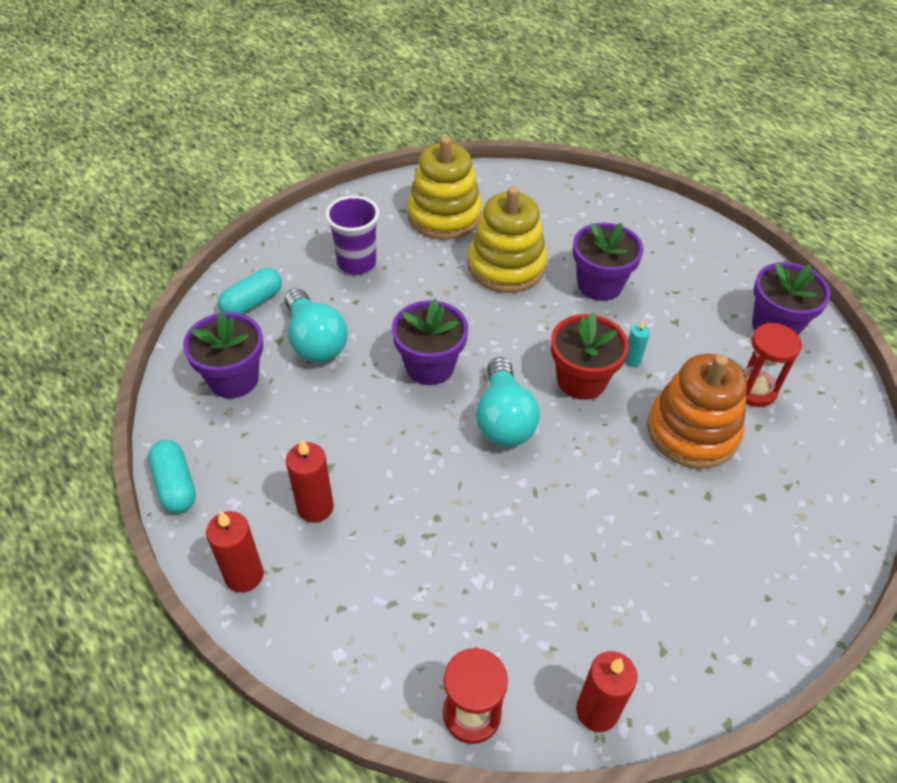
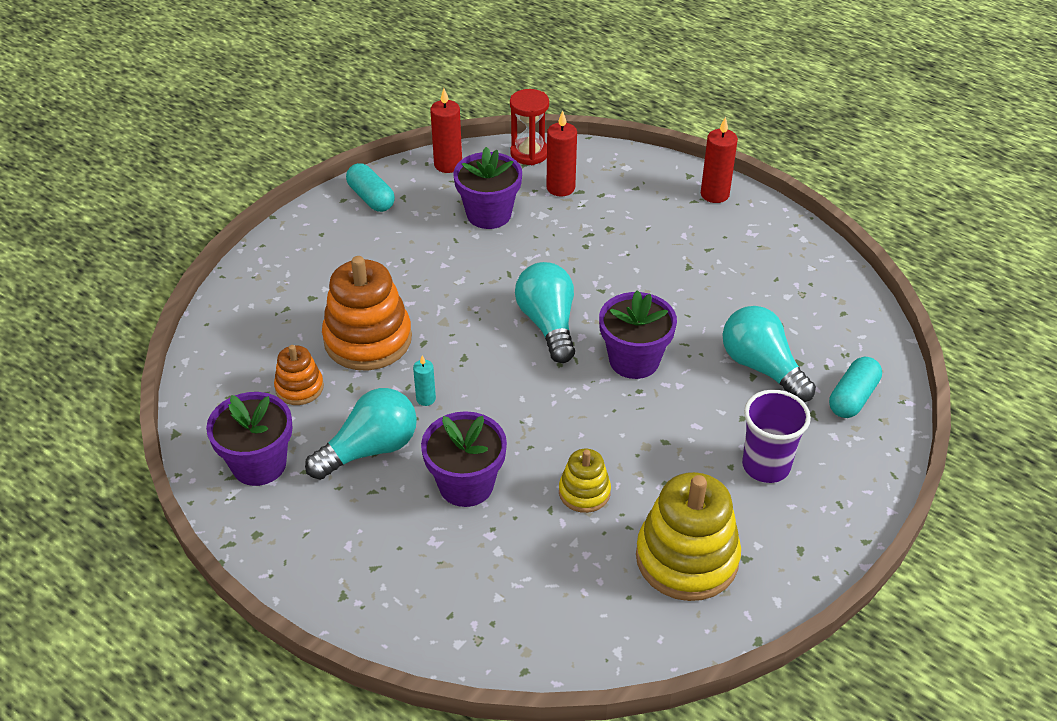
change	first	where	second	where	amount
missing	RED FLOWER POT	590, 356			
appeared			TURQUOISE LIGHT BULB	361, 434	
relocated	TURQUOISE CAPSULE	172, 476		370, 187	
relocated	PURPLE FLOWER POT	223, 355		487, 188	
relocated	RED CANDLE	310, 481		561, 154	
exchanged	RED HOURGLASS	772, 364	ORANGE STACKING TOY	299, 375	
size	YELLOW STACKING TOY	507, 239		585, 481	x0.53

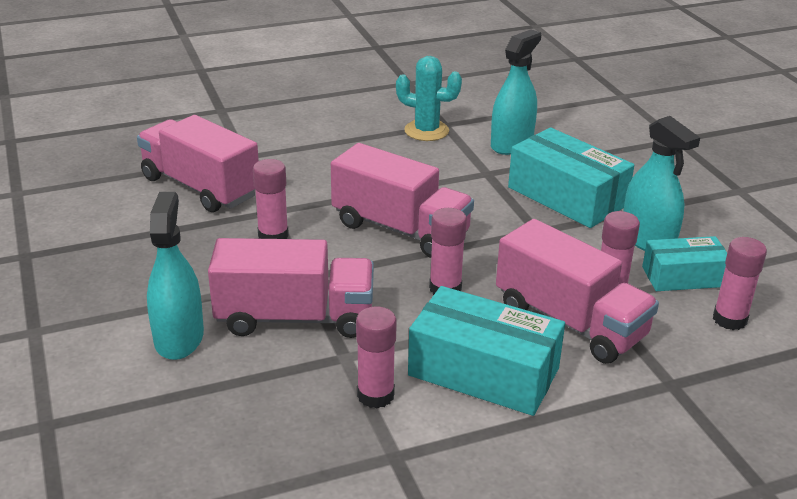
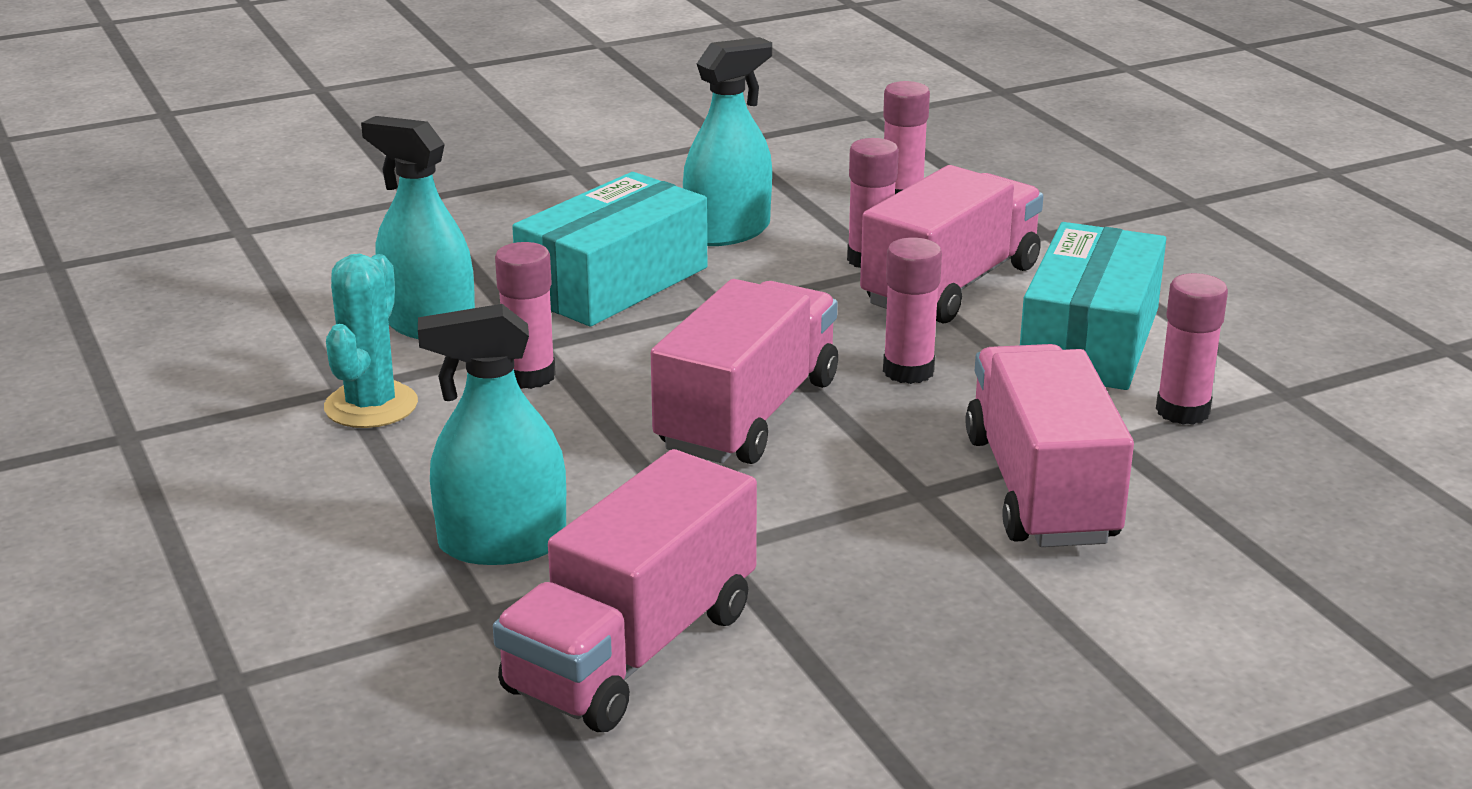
change	first	where	second	where	amount
missing	TURQUOISE BOX	684, 263			
relocated	TURQUOISE SPRAY BOTTLE	175, 276		492, 434	
relocated	PINK GLUE STICK	271, 199		525, 315	

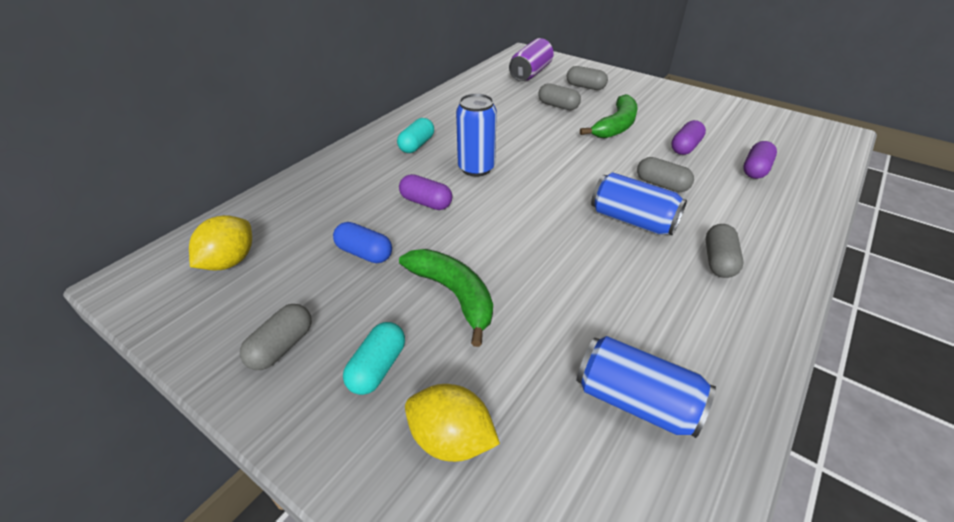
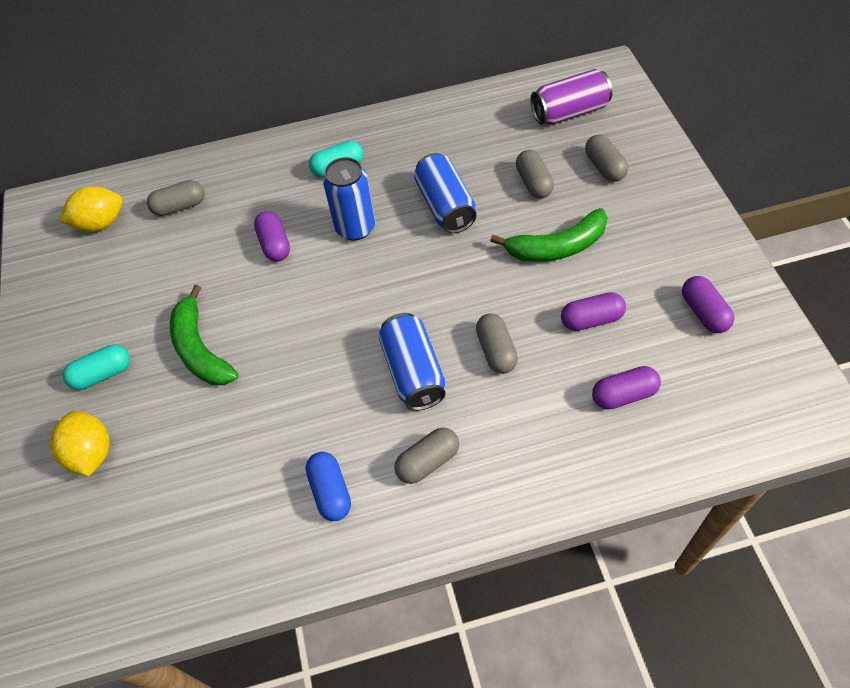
change	first	where	second	where	amount
appeared			PURPLE CAPSULE	708, 304	
relocated	GREY CAPSULE	276, 337		176, 198	
relocated	BLUE CAPSULE	362, 242		328, 486	
relocated	BLUE CAN	646, 387		445, 193	
spun	GREEN BANANA	446, 298		204, 335	150 degrees clockwise

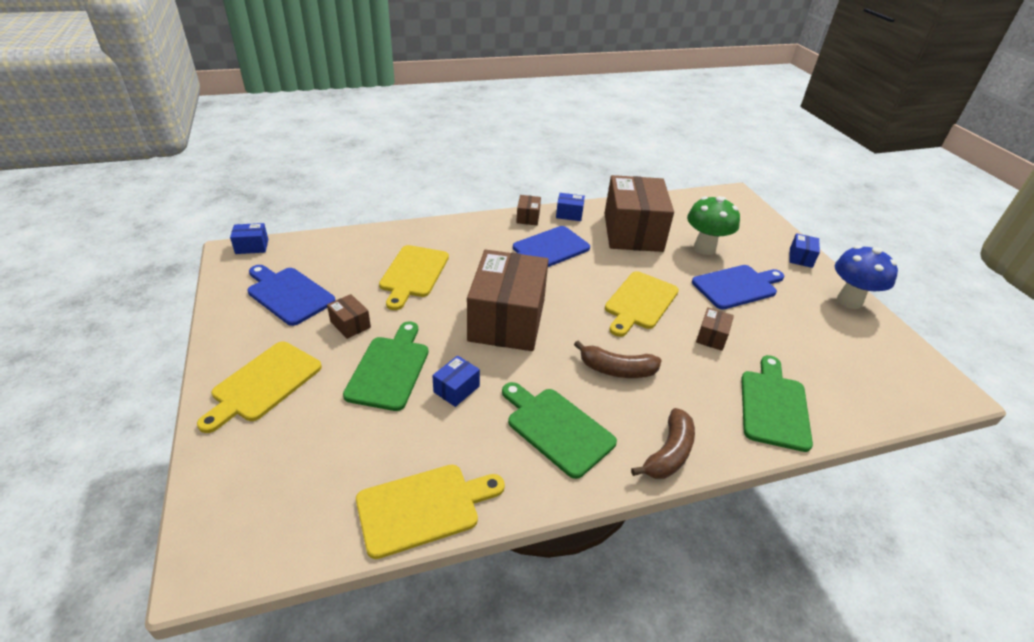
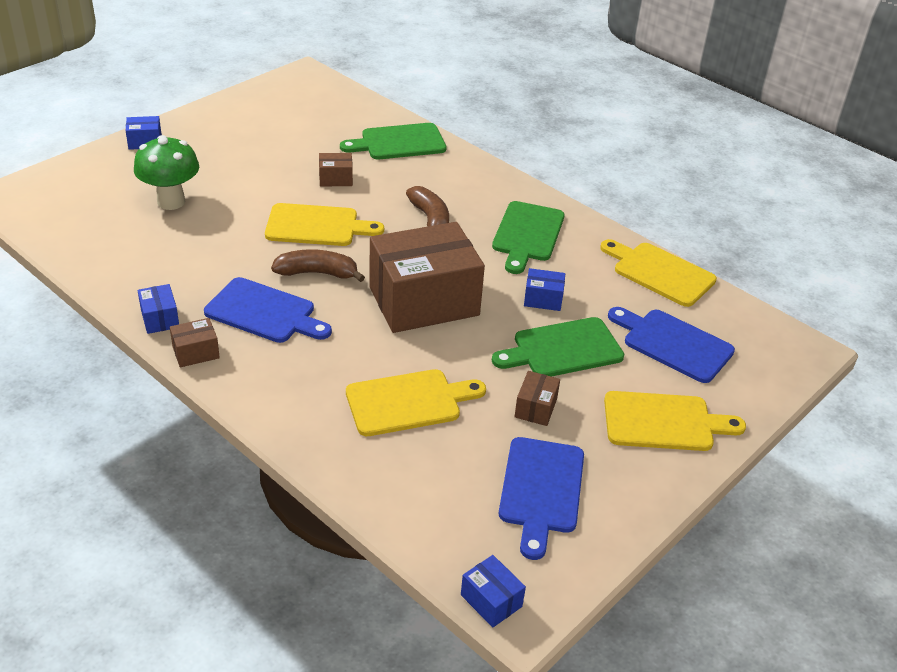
change	first	where	second	where	amount
missing	BROWN BOX	639, 213			
missing	BLUE MUSHROOM	866, 277			
relocated	BROWN BANANA	663, 443		318, 265	
relocated	BLUE CUTTING BOARD	738, 287		671, 345	

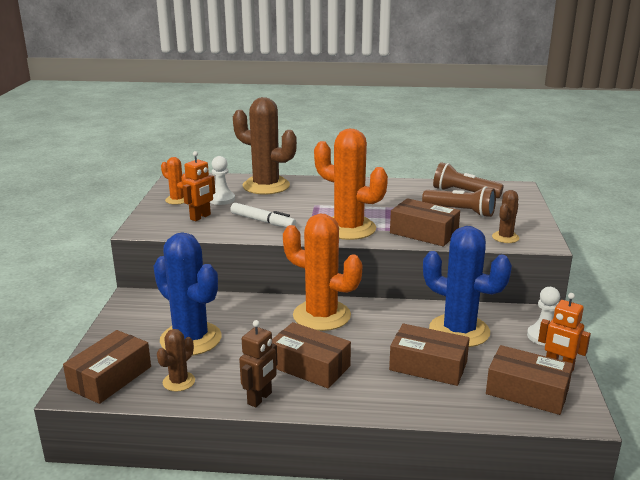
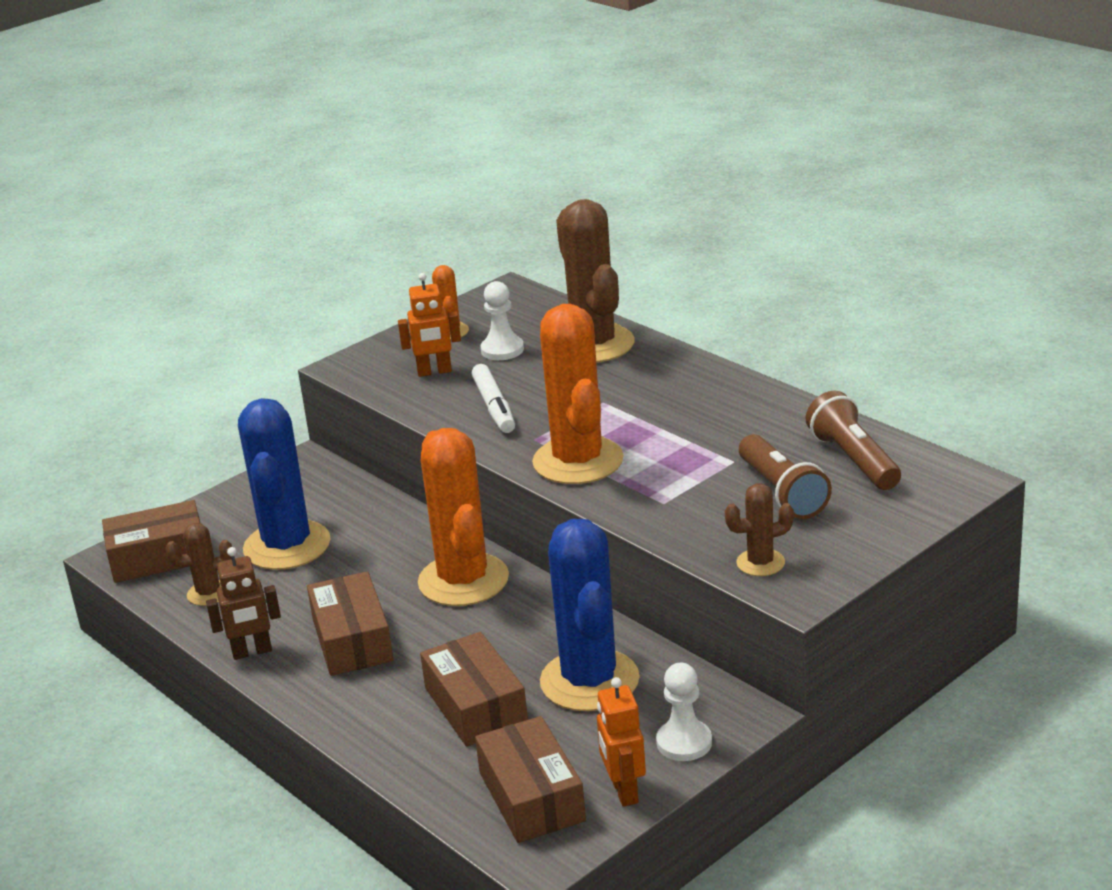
change	first	where	second	where	amount
missing	BROWN BOX	425, 222			

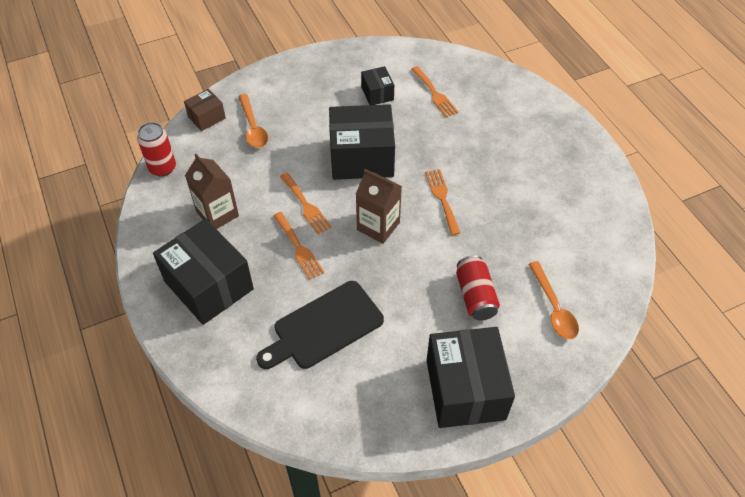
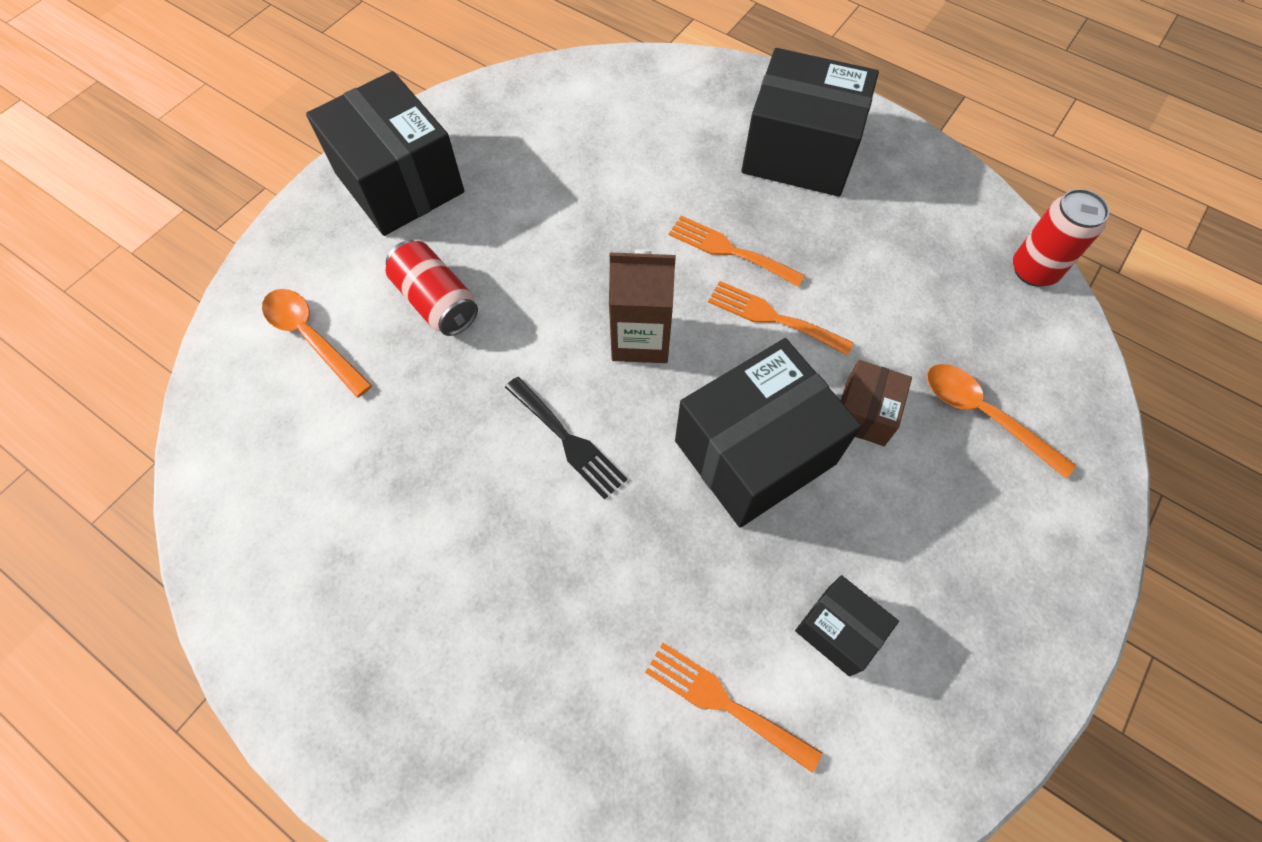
change	first	where	second	where	amount
missing	BROWN CARTON	212, 191			
missing	BLACK CUTTING BOARD	320, 325			
relocated	BROWN BOX	205, 110		876, 403	
colour	ORANGE FORK	442, 202	BLACK FORK	566, 438	

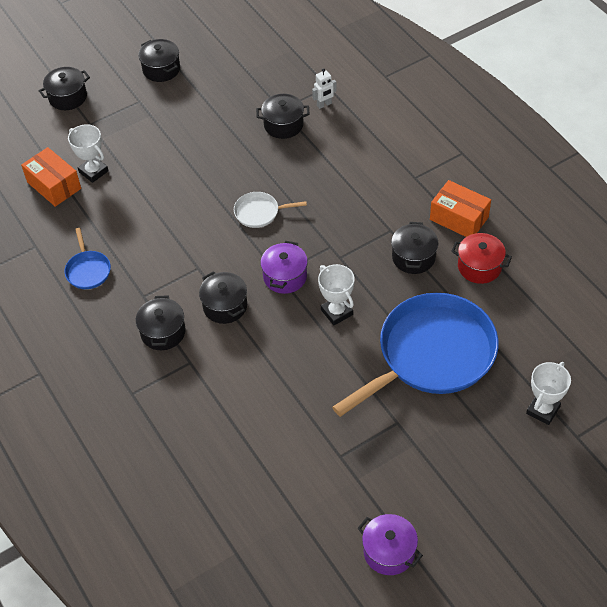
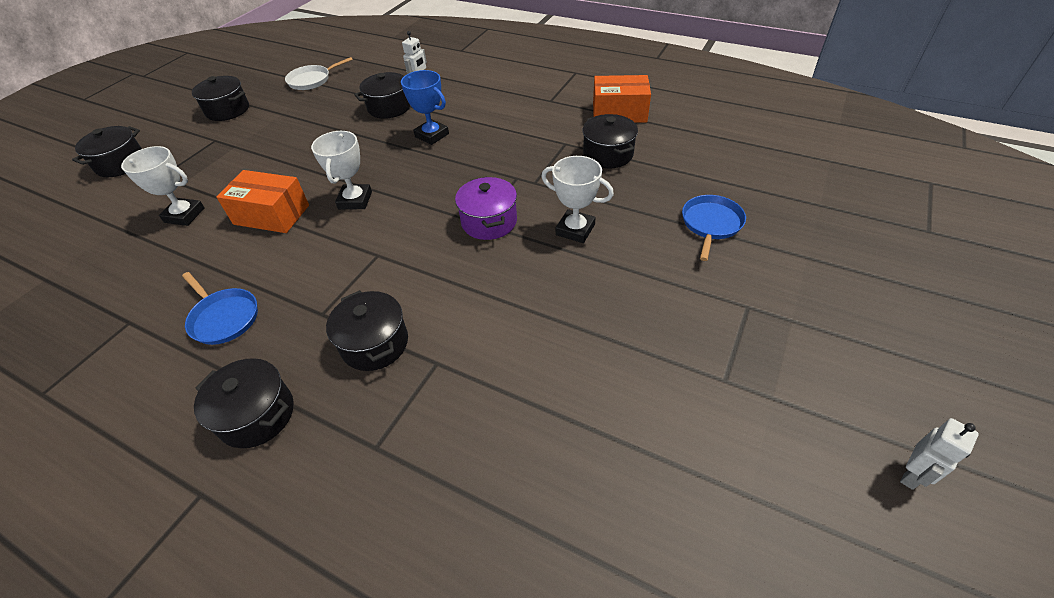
change	first	where	second	where	amount
missing	RED POT	481, 258			
appeared			BLUE TROPHY	425, 107	
relocated	ORANGE BOX	51, 177		262, 201	
relocated	BLACK POT	223, 297		244, 403	
relocated	WHITE PAN	270, 210		319, 73	
relocated	WHITE TROPHY	548, 393		341, 170	
exchanged	PURPLE POT	390, 544	WHITE ROBOT	939, 454	
size	BLUE PAN	415, 355		714, 228	x0.42

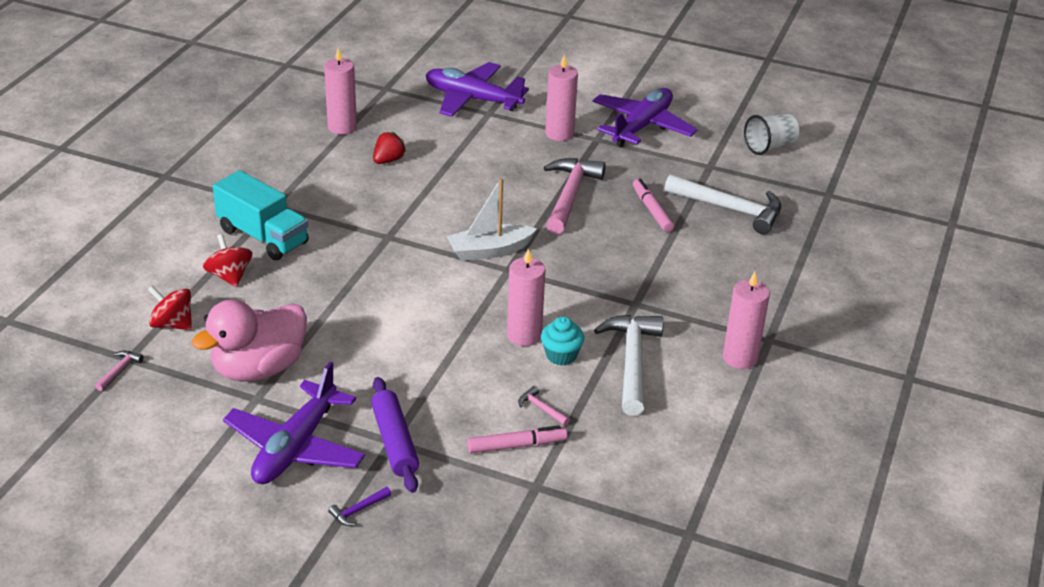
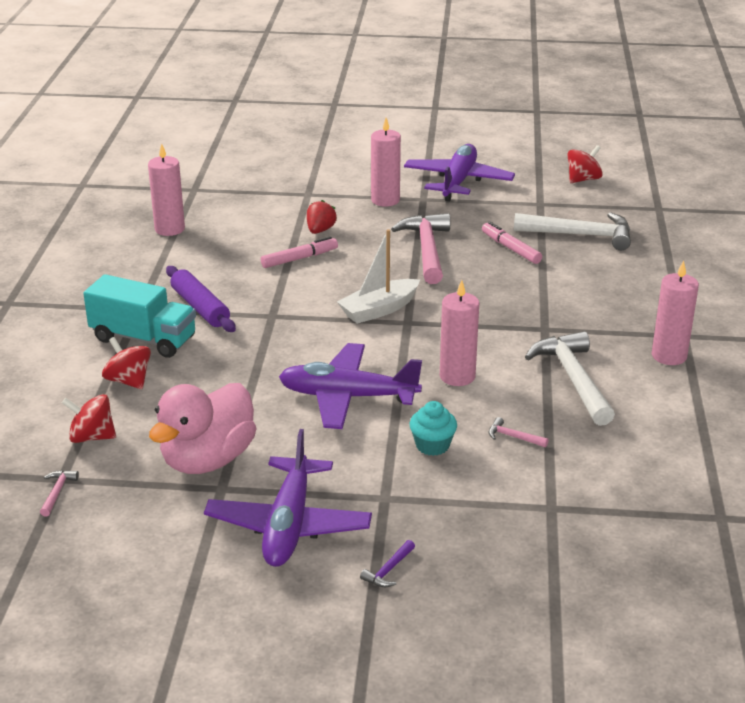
change	first	where	second	where	amount
relocated	PURPLE ROLLING PIN	395, 435		201, 299	
relocated	RED STRAWBERRY	389, 148		322, 217	
relocated	PURPLE PLANE	477, 89		350, 386	
relocated	PINK MARKER	517, 439		299, 252	
relocated	TURQUOISE CUPCAKE	562, 341		433, 428	
exchanged	WHITE CUP	771, 134	RED SPINNING TOP	585, 164	

